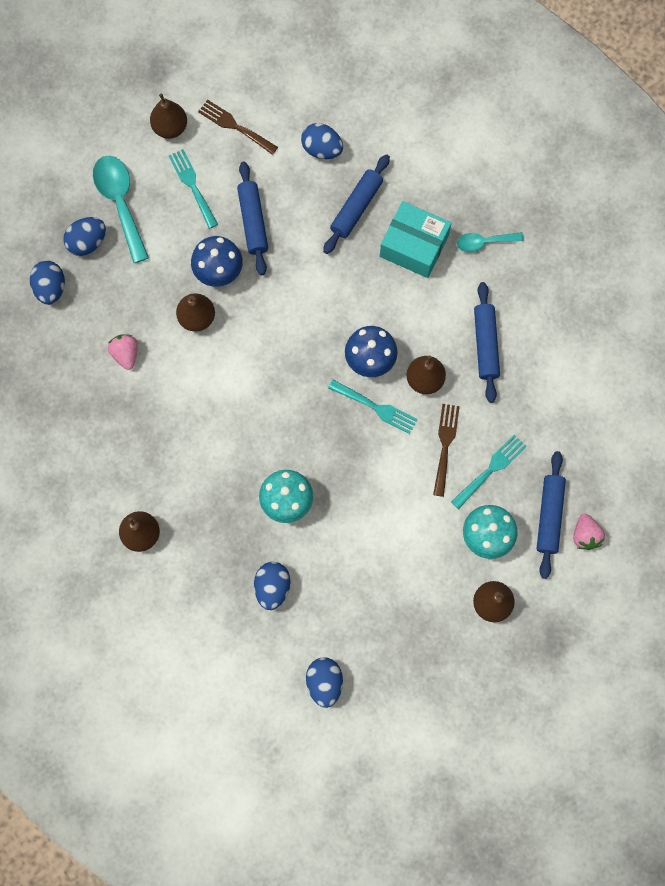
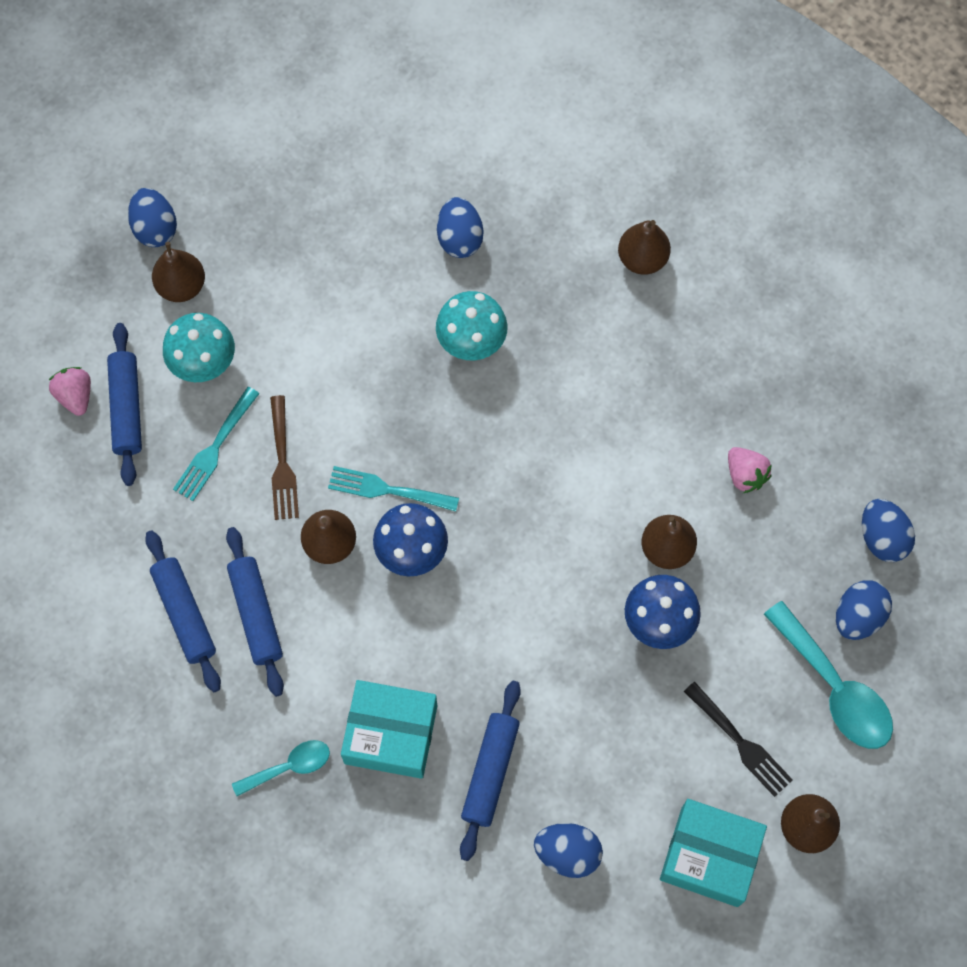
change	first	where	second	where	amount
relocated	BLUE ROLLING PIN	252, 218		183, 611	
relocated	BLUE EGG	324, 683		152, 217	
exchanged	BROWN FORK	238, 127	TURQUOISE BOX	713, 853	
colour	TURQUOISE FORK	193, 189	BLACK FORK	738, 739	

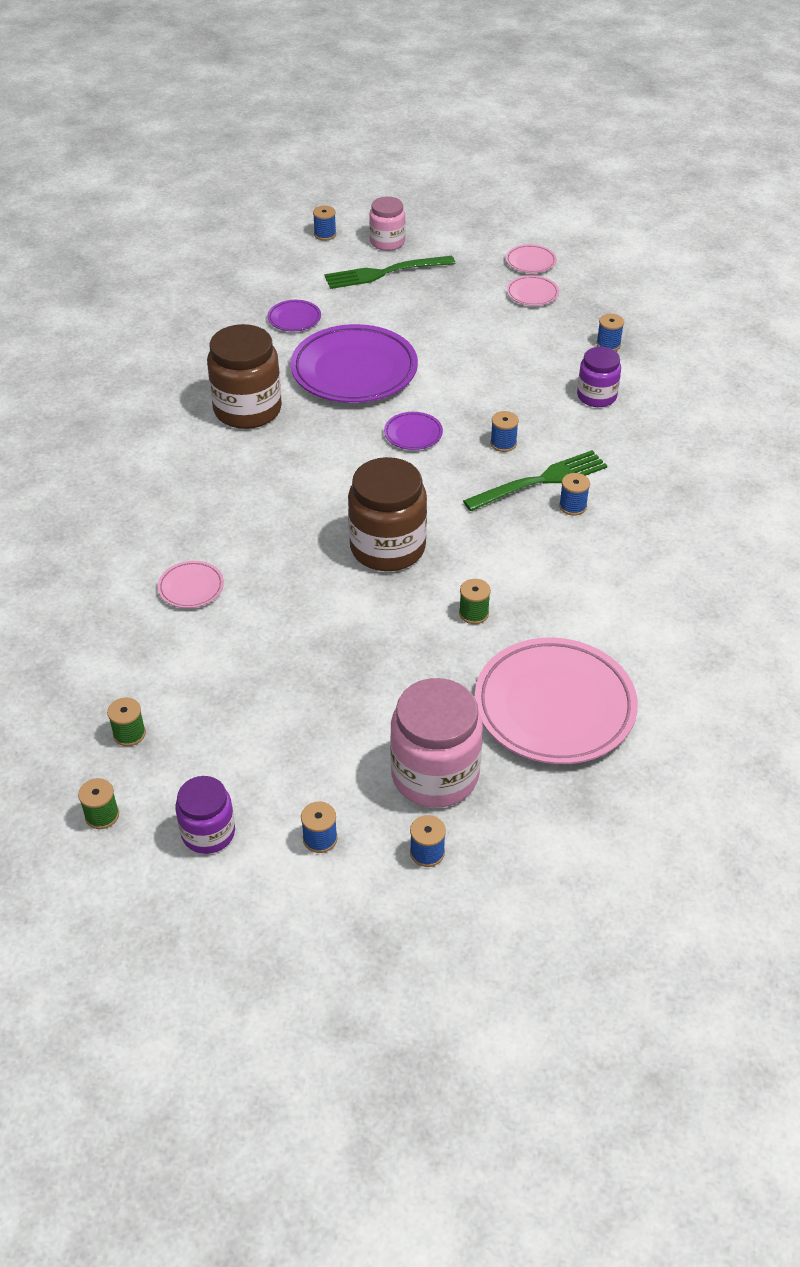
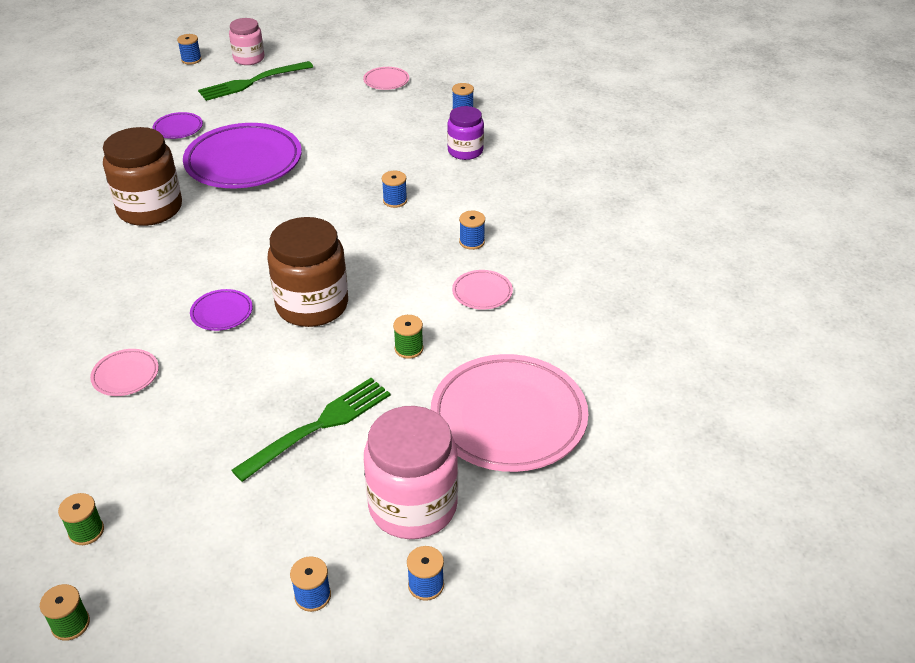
change	first	where	second	where	amount
missing	PURPLE JAR	205, 815			
relocated	PURPLE PLATE	413, 431		221, 310	
relocated	GREEN FORK	535, 480		310, 430	
relocated	PINK PLATE	531, 258		482, 290	

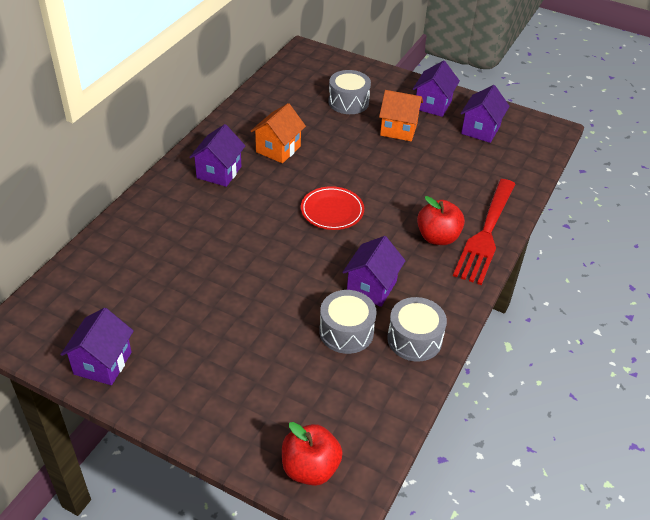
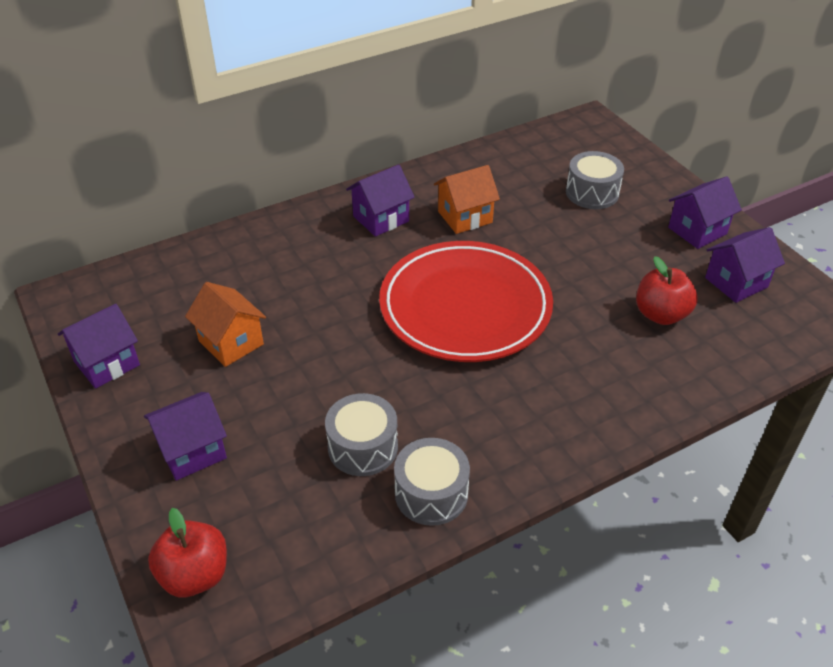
change	first	where	second	where	amount
missing	RED FORK	484, 232			
relocated	PURPLE HOUSE	374, 271		185, 436	
relocated	ORANGE HOUSE	401, 115		225, 324	
relocated	RED APPLE	441, 220		667, 290	
size	RED PLATE	332, 208		466, 301	x2.11

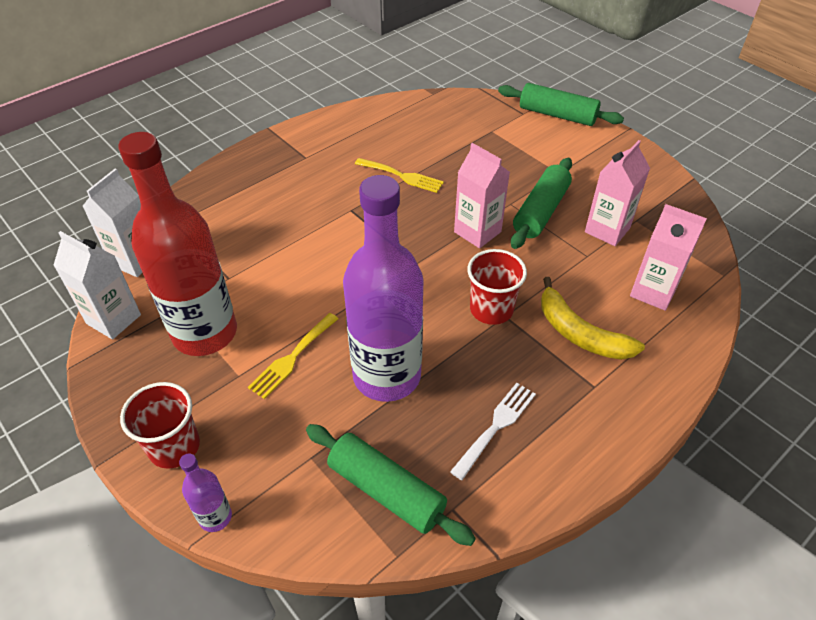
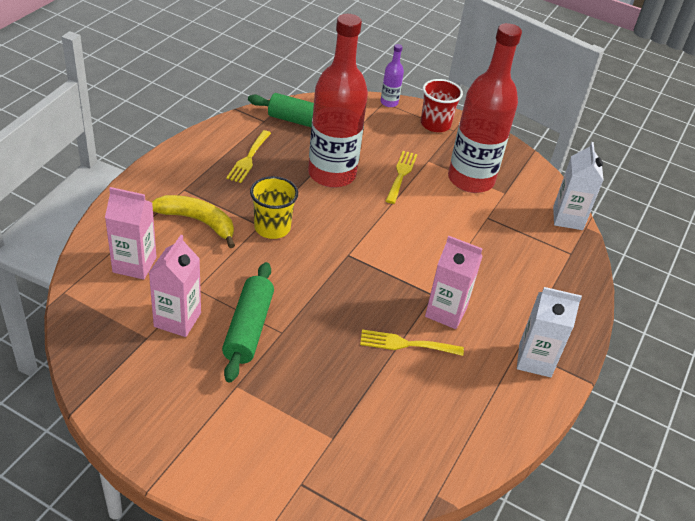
change	first	where	second	where	amount
missing	GREEN ROLLING PIN	561, 104			
relocated	WHITE CARTON	97, 285		549, 332	
relocated	PINK CARTON	482, 195		454, 282	
colour	PURPLE BOTTLE	383, 288	RED BOTTLE	338, 101	
colour	WHITE FORK	493, 431	YELLOW FORK	248, 156	
colour	RED CUP	497, 287	YELLOW CUP	274, 207	

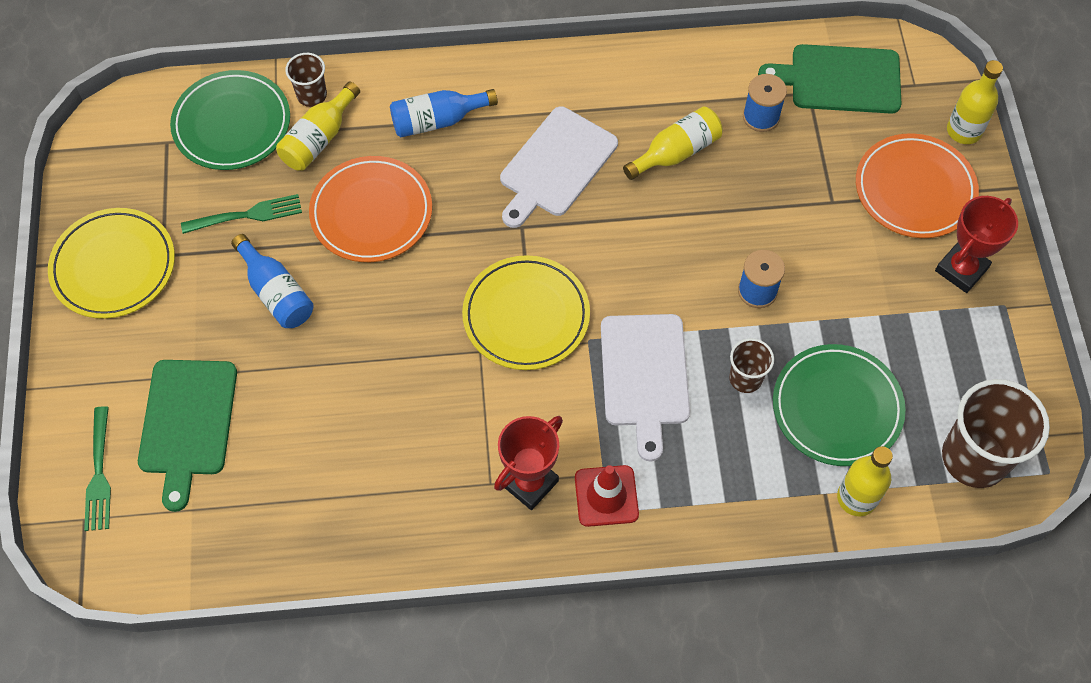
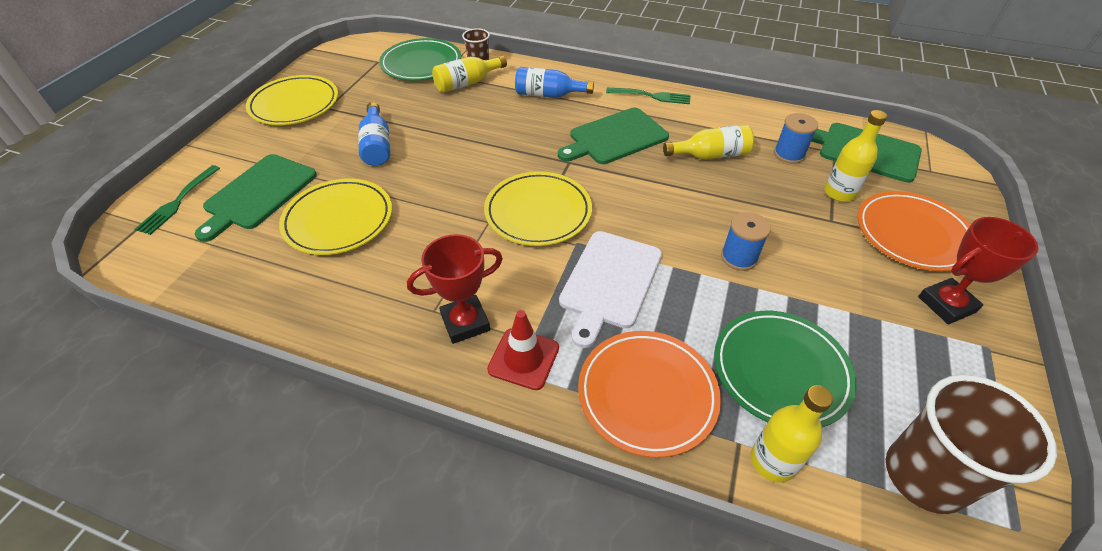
change	first	where	second	where	amount
missing	BROWN CUP	751, 365			
appeared			YELLOW PLATE	335, 217	
relocated	GREEN FORK	241, 214		648, 96	
relocated	ORANGE PLATE	370, 209		649, 394	
relocated	YELLOW BOTTLE	975, 102		855, 156	
colour	WHITE CUTTING BOARD	559, 167	GREEN CUTTING BOARD	613, 136	

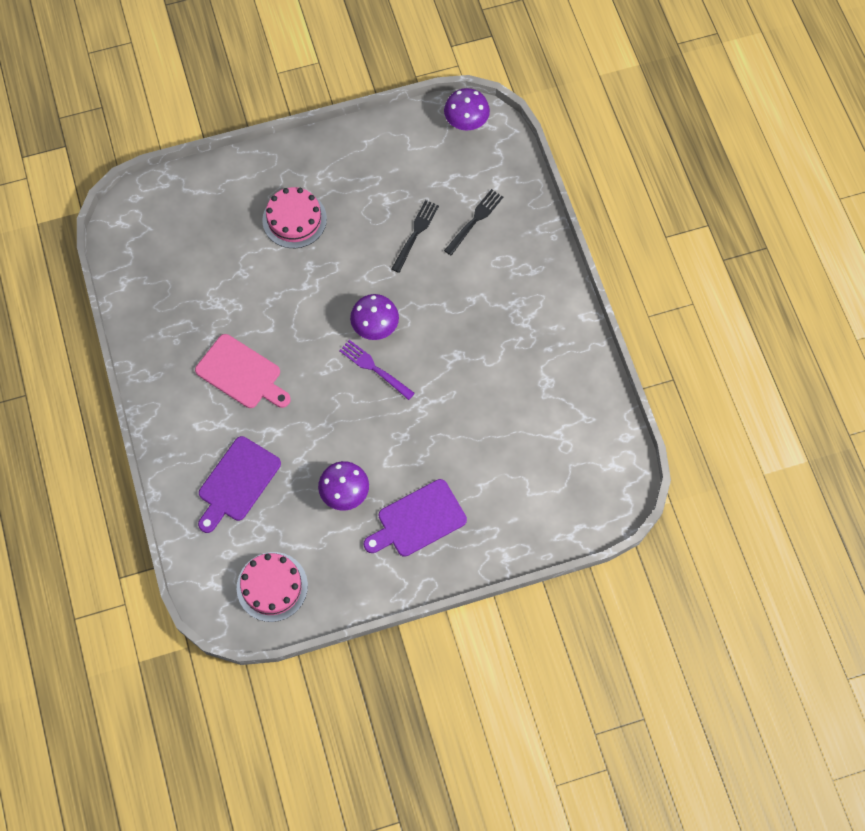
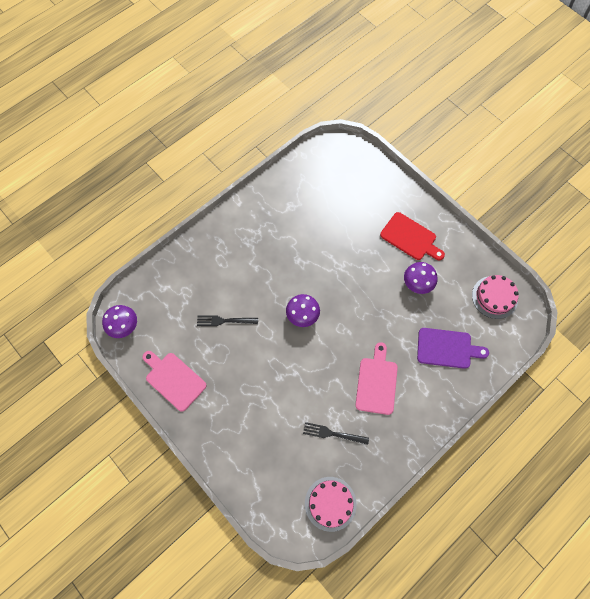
change	first	where	second	where	amount
missing	PURPLE FORK	377, 370			
appeared			PINK CUTTING BOARD	175, 381	
relocated	PINK CAKE	294, 217		331, 504	
relocated	BLACK FORK	473, 222		336, 433	
colour	PURPLE CUTTING BOARD	415, 518	RED CUTTING BOARD	412, 236	

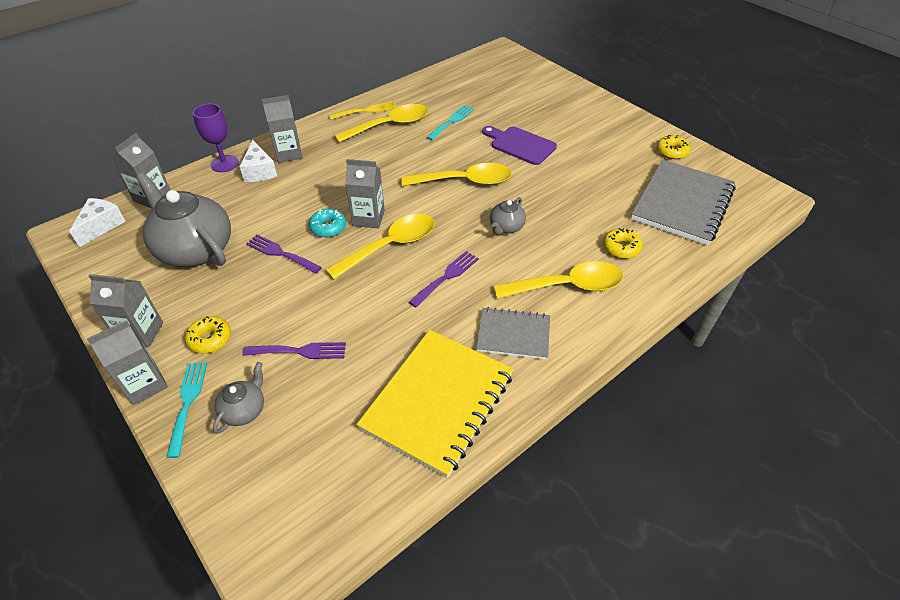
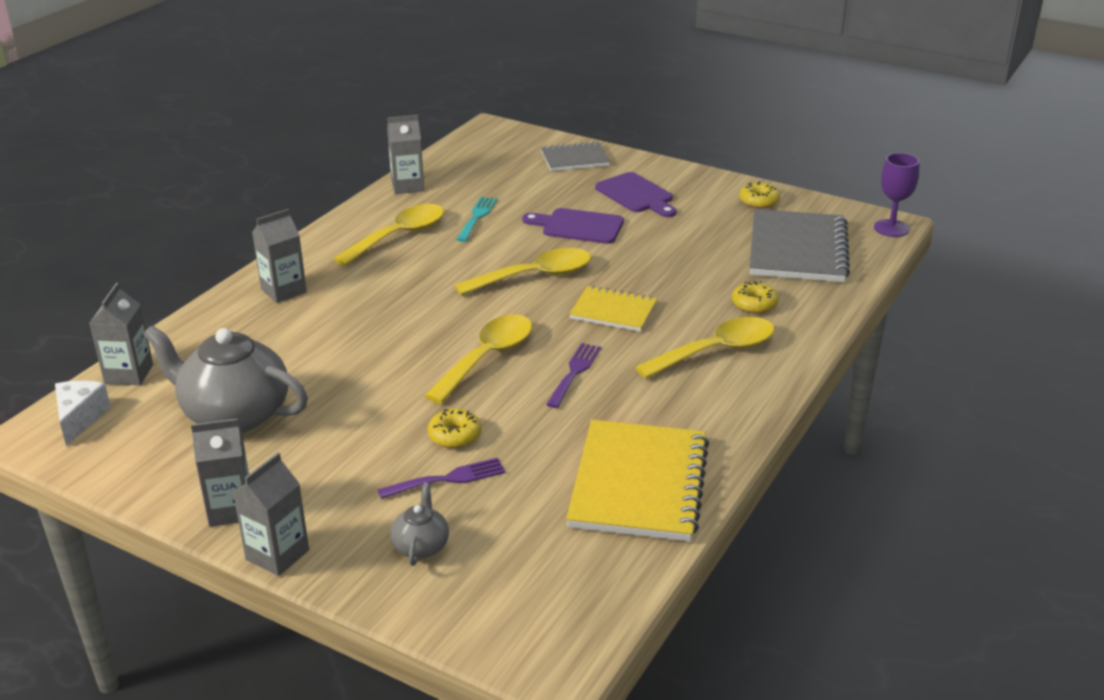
change	first	where	second	where	amount
missing	TURQUOISE FORK	186, 410			
missing	WHITE CHEESE	258, 161			
missing	PURPLE FORK	284, 254			
missing	TURQUOISE DONUT	327, 223			
missing	YELLOW FORK	363, 110			
appeared			PURPLE CUTTING BOARD	635, 194	
relocated	YELLOW DONUT	208, 335		454, 428	
relocated	PURPLE GOBLET	216, 137		896, 195	
relocated	GREY CARTON	365, 193		405, 154	
relocated	GREY NOTEBOOK	513, 333		575, 156	
exchanged	GREY TEAPOT	508, 216	YELLOW NOTEBOOK	613, 309	

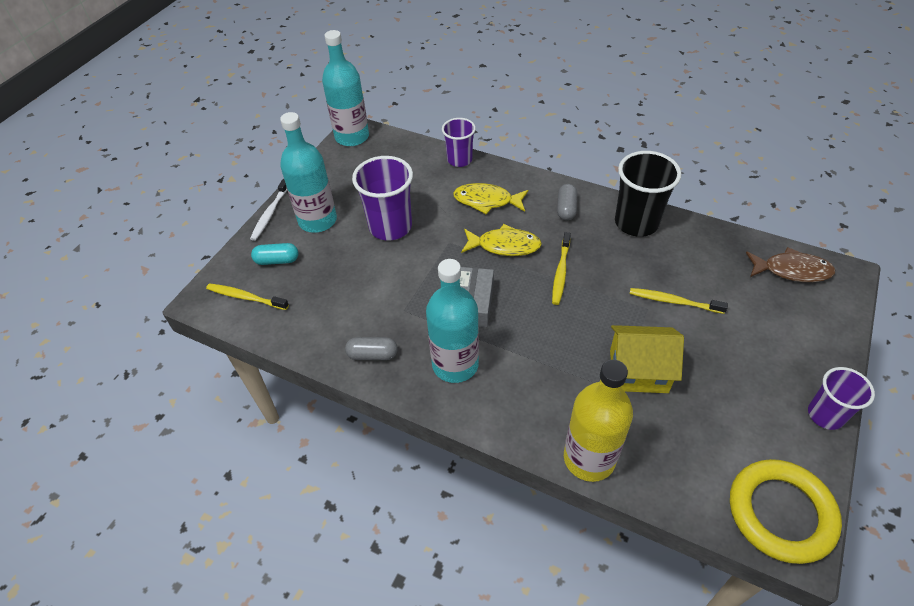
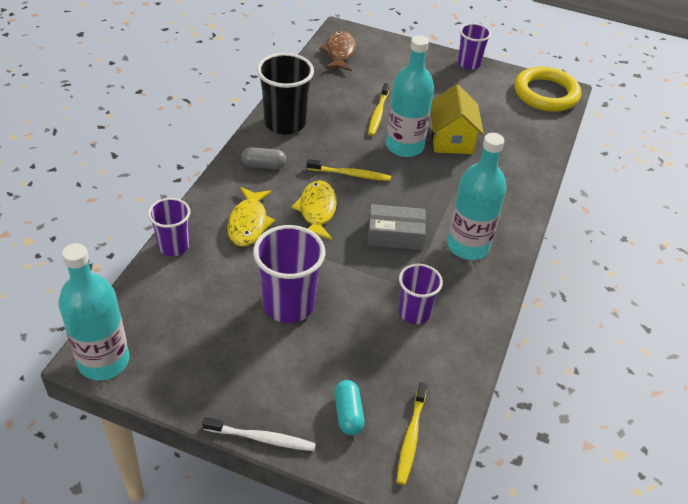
change	first	where	second	where	amount
missing	GREY CAPSULE	371, 348			
missing	YELLOW BOTTLE	598, 421			
appeared			PURPLE CUP	421, 294	
relocated	TURQUOISE BOTTLE	308, 172		410, 96	

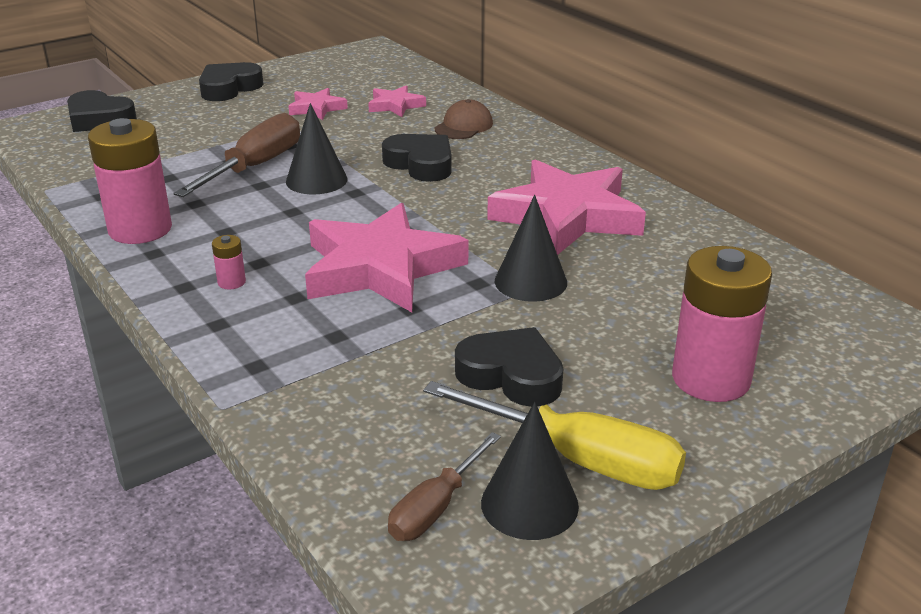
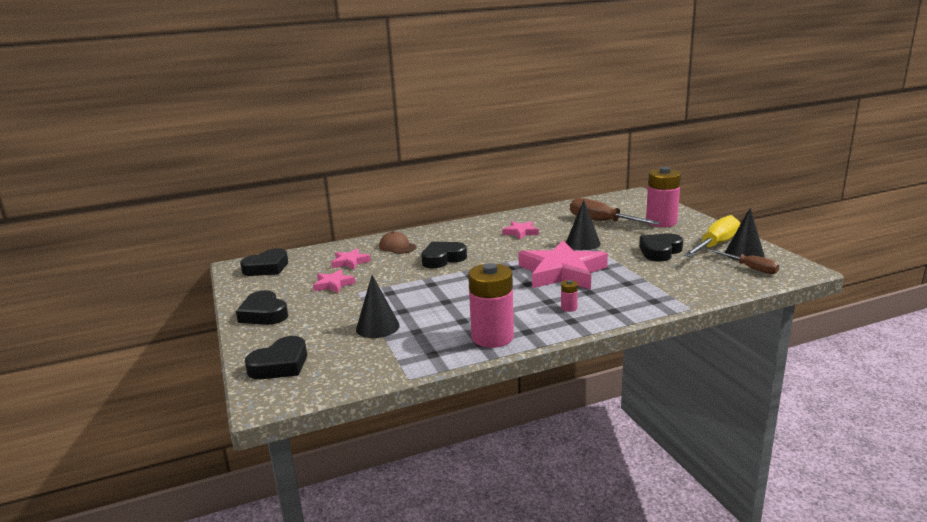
change	first	where	second	where	amount
appeared			BLACK HEART	264, 262	
relocated	BROWN SCREWDRIVER	236, 155		615, 211	
relocated	BLACK CONE	317, 148		378, 306	
size	PINK STAR	566, 207		520, 230	x0.47

